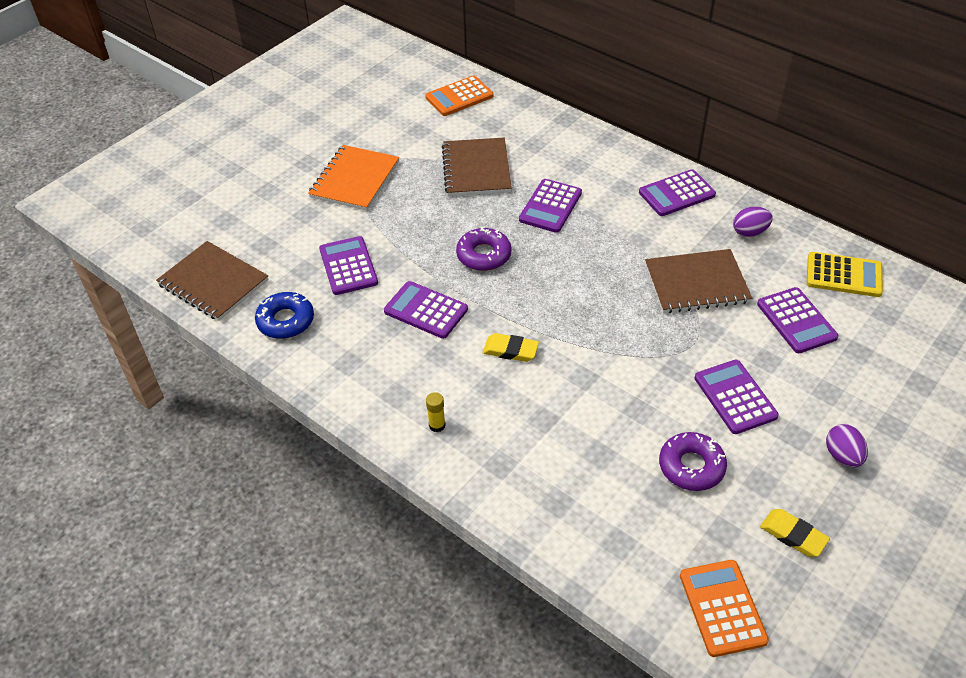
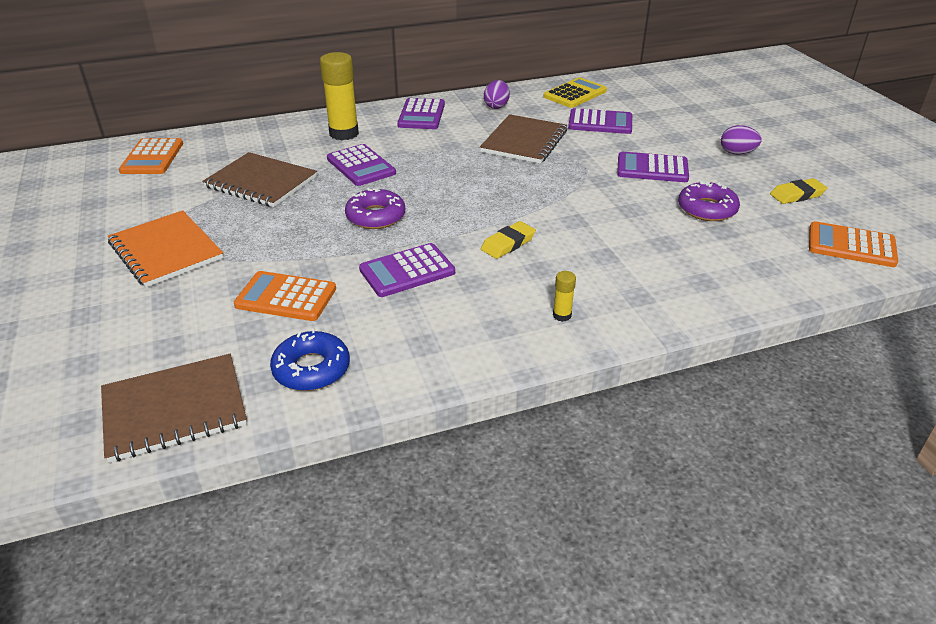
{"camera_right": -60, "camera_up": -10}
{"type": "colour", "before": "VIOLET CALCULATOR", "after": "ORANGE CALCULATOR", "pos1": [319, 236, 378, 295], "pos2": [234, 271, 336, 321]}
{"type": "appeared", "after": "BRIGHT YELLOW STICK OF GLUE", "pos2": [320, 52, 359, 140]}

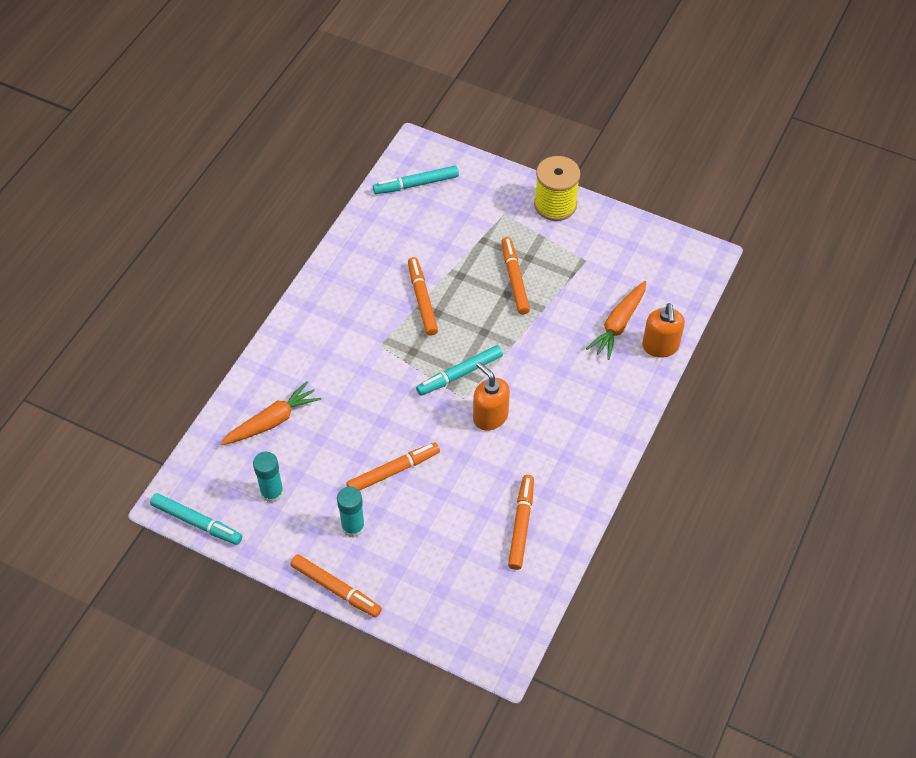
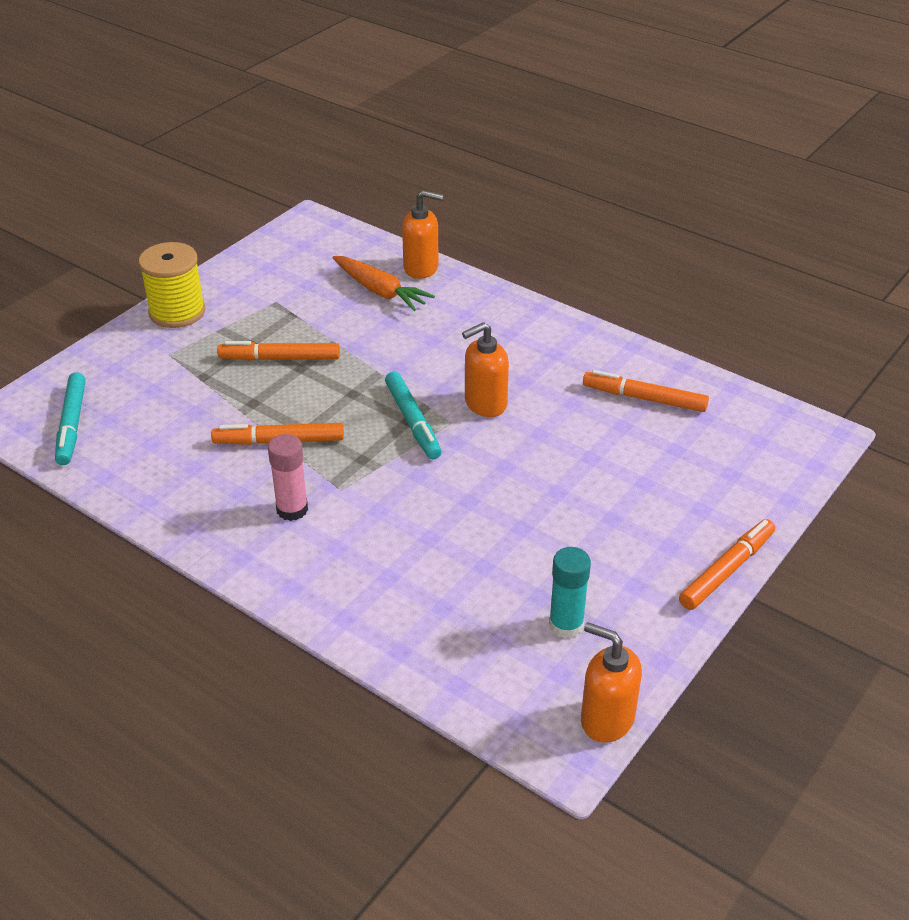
{"camera_right": -80, "camera_up": -15}
{"type": "missing", "before": "ORANGE TOY CARROT", "pos1": [220, 381, 321, 445]}
{"type": "missing", "before": "ORANGE MARKER", "pos1": [346, 442, 440, 491]}
{"type": "missing", "before": "AQUA STICK OF GLUE", "pos1": [337, 486, 365, 538]}
{"type": "exchanged", "before": "AQUA MARKER", "after": "ORANGE PUMP BOTTLE", "pos1": [150, 493, 242, 545], "pos2": [581, 622, 642, 743]}
{"type": "appeared", "after": "ROSY STICK OF GLUE", "pos2": [268, 434, 308, 521]}

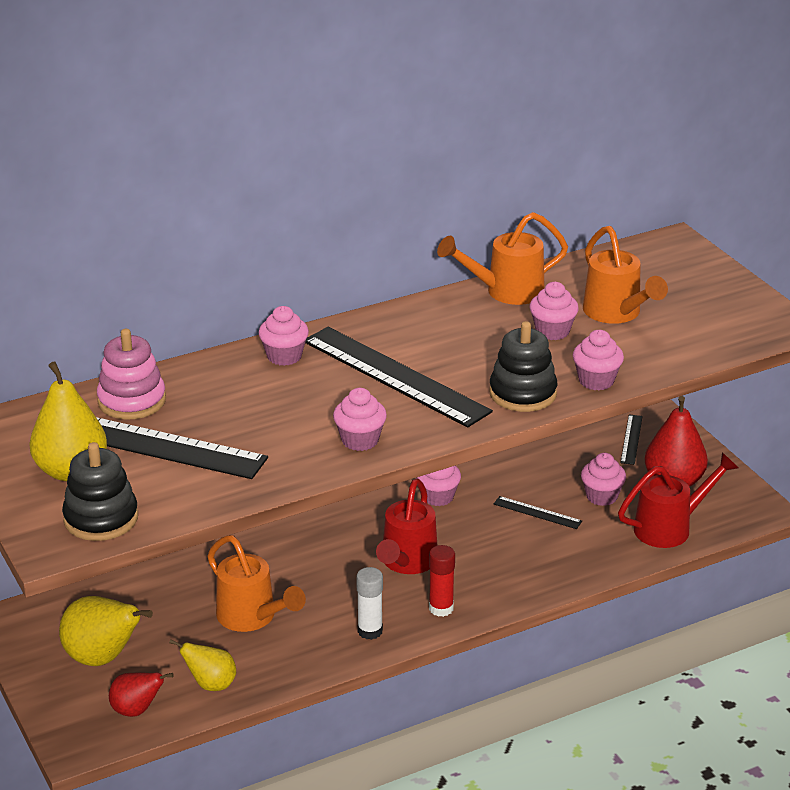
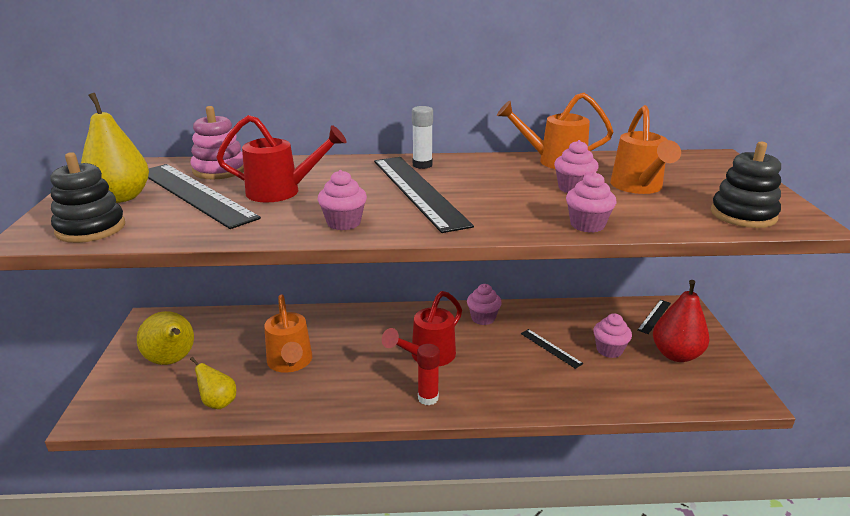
{"camera_right": 25, "camera_up": -5}
{"type": "missing", "before": "ROSY MUFFIN", "pos1": [259, 306, 309, 366]}
{"type": "relocated", "before": "BLACK STACKING TOY", "pos1": [489, 321, 557, 412], "pos2": [711, 142, 781, 228]}
{"type": "relocated", "before": "RED WATERING POT", "pos1": [618, 452, 738, 548], "pos2": [216, 115, 347, 202]}
{"type": "relocated", "before": "PURE WHITE STICK OF GLUE", "pos1": [356, 567, 383, 640], "pos2": [412, 106, 433, 169]}
{"type": "missing", "before": "RED PEAR", "pos1": [109, 672, 174, 717]}

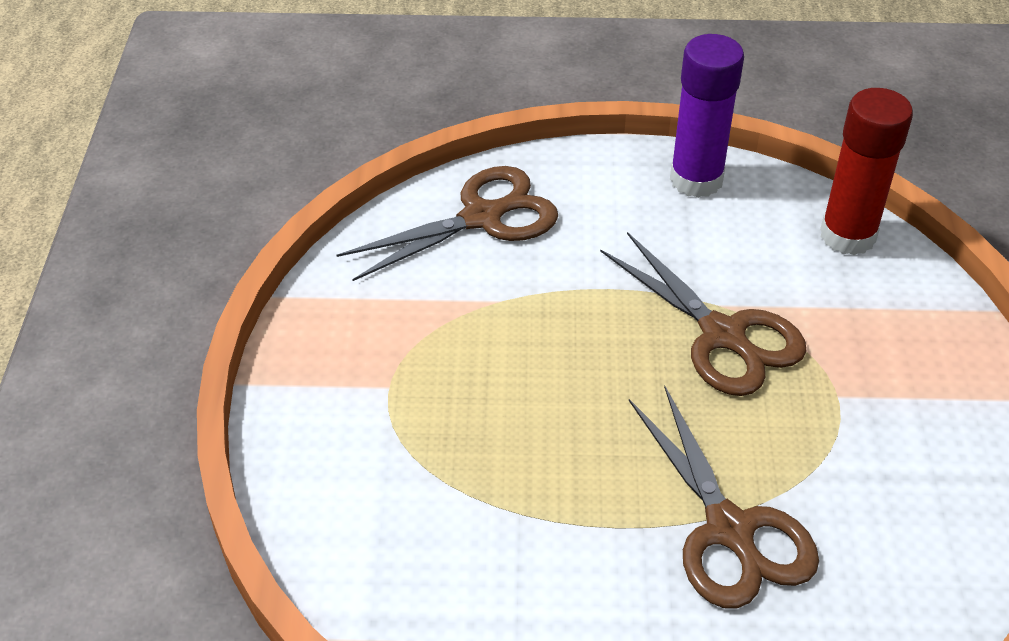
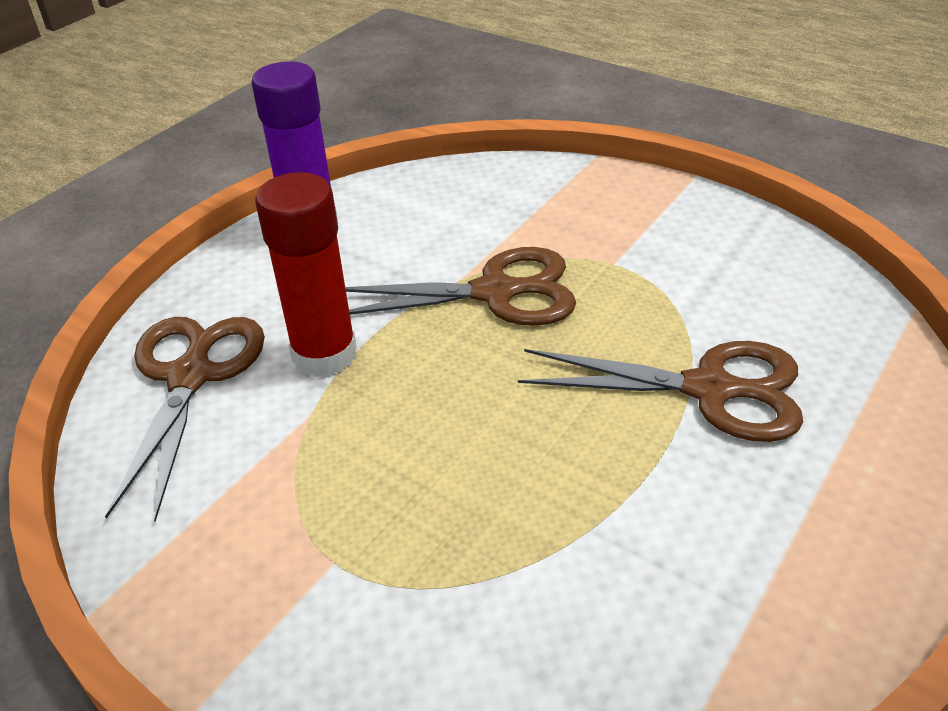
{"camera_right": -55, "camera_up": -5}
{"type": "relocated", "before": "RED STICK OF GLUE", "pos1": [820, 88, 913, 255], "pos2": [255, 172, 357, 377]}

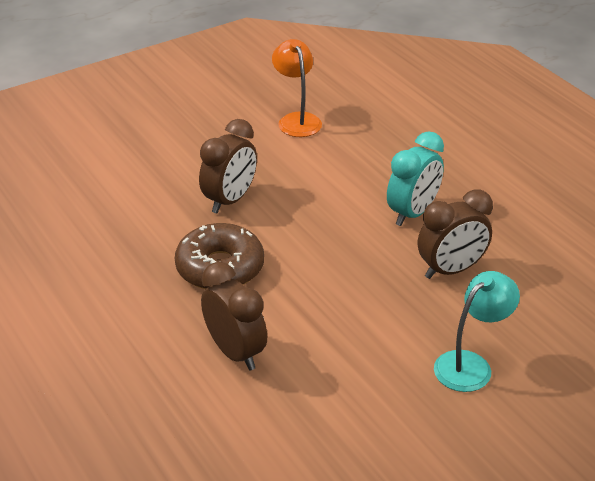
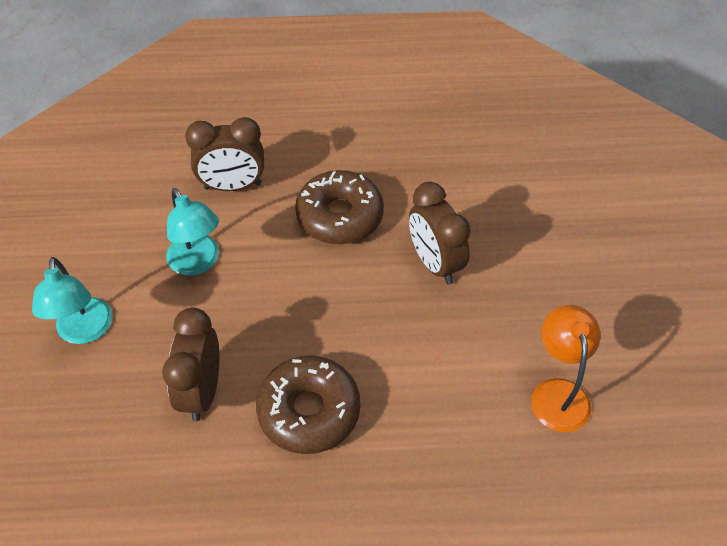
{"camera_right": 120, "camera_up": 15}
{"type": "spun", "before": "ORANGE DESK LAMP", "pos1": [272, 39, 322, 137], "pos2": [531, 305, 601, 432], "turn": -105}
{"type": "exchanged", "before": "AQUA CLOCK", "after": "RUSSET DONUT", "pos1": [387, 131, 444, 226], "pos2": [256, 355, 361, 454]}
{"type": "appeared", "after": "AQUA DESK LAMP", "pos2": [166, 188, 219, 276]}

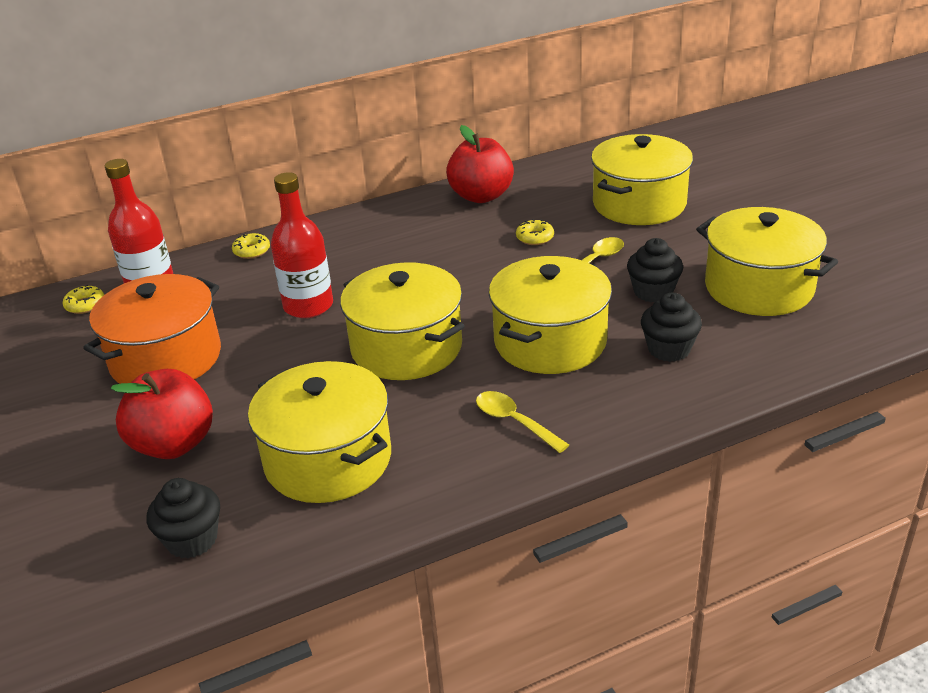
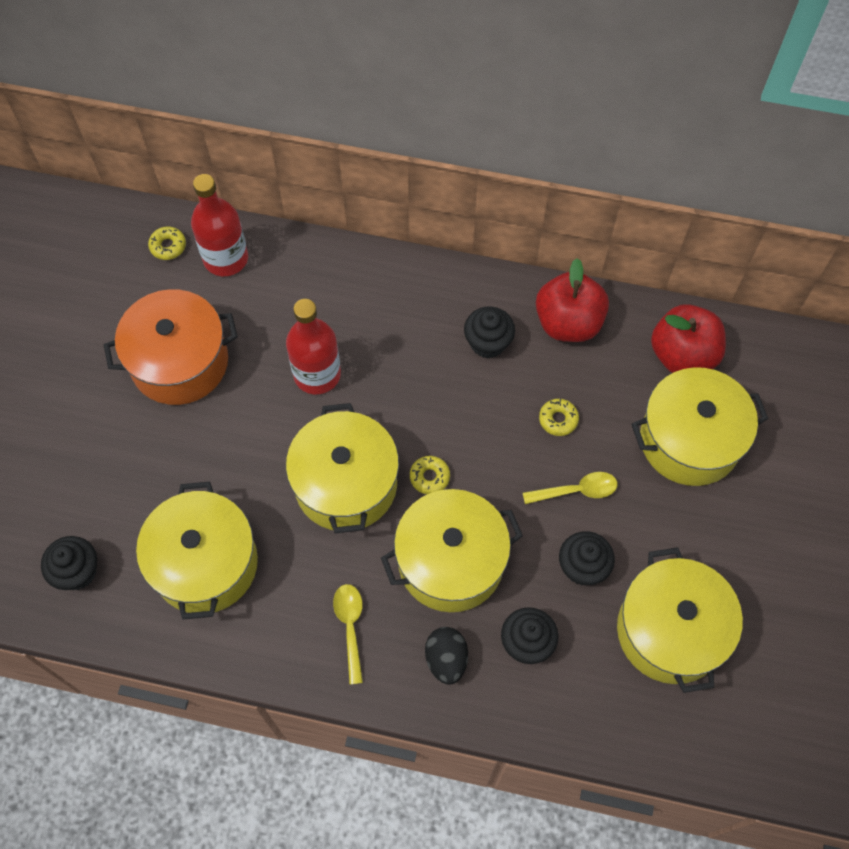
{"camera_right": 35, "camera_up": 30}
{"type": "relocated", "before": "BRIGHT YELLOW DONUT", "pos1": [232, 233, 270, 259], "pos2": [410, 456, 450, 494]}
{"type": "relocated", "before": "RED APPLE FRUIT", "pos1": [111, 369, 213, 459], "pos2": [651, 304, 726, 373]}
{"type": "appeared", "after": "BLACK MUFFIN", "pos2": [464, 306, 515, 359]}
{"type": "appeared", "after": "BLACK EGG", "pos2": [425, 627, 468, 685]}

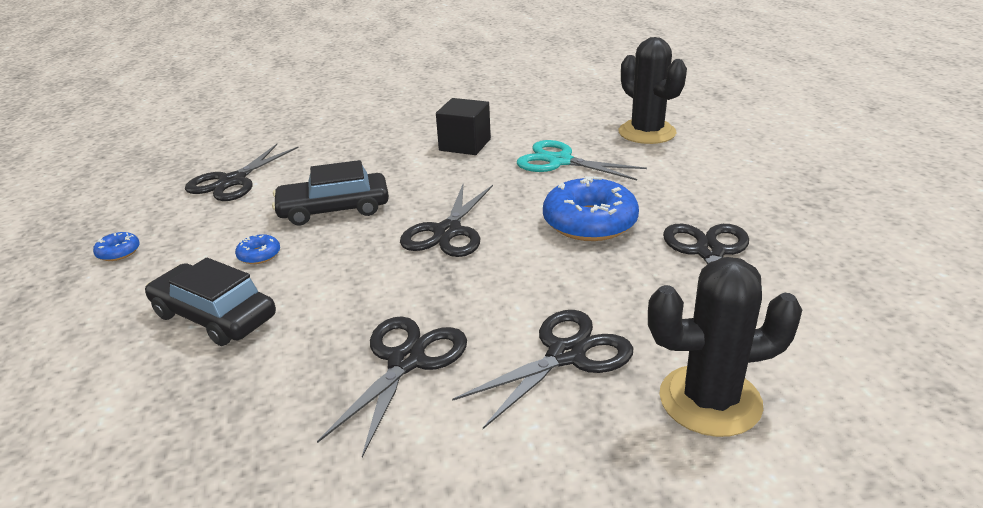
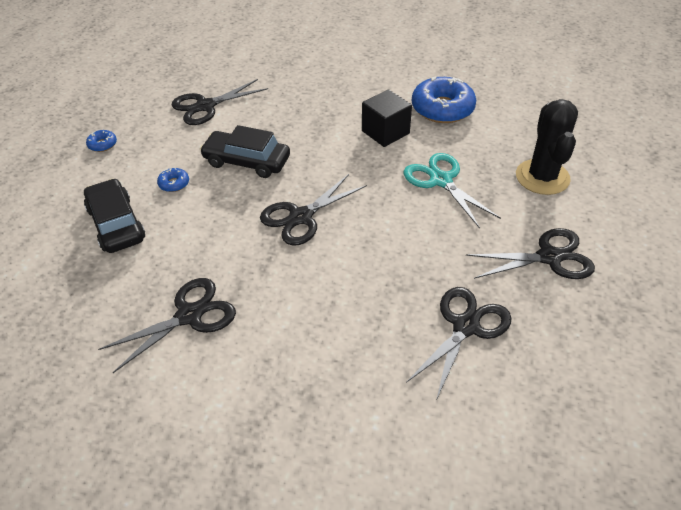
{"camera_right": 30, "camera_up": 15}
{"type": "relocated", "before": "COBALT DONUT", "pos1": [543, 176, 639, 241], "pos2": [412, 76, 476, 123]}
{"type": "missing", "before": "BLACK PRICKLY PLANT", "pos1": [648, 257, 802, 437]}
{"type": "relocated", "before": "BLACK SHEARS", "pos1": [452, 310, 633, 429], "pos2": [466, 228, 595, 279]}

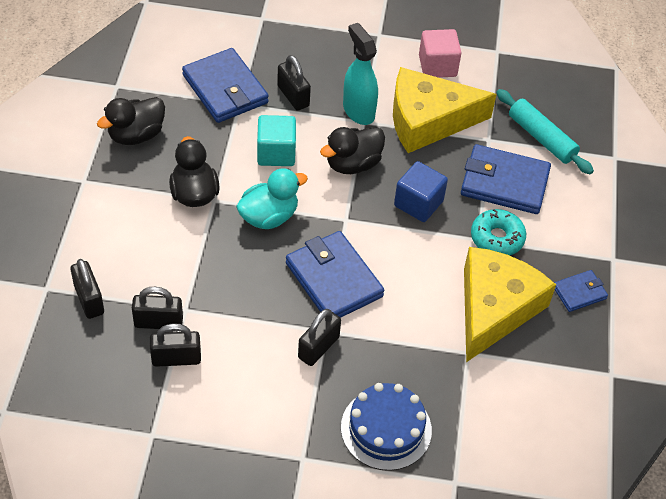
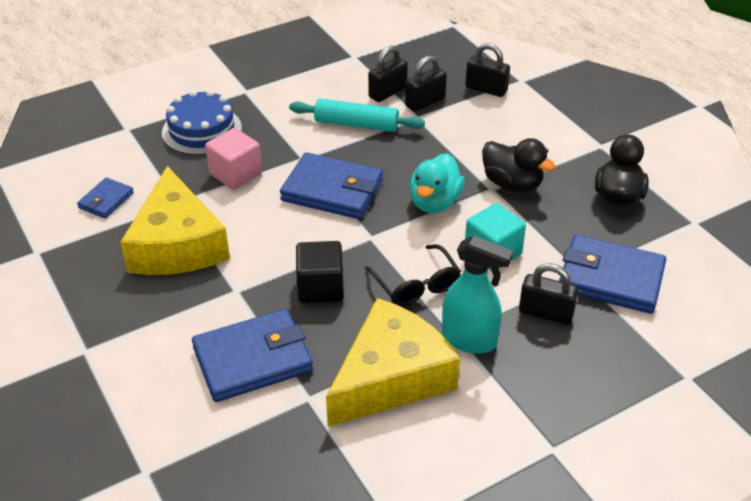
{"camera_right": 145, "camera_up": -10}
{"type": "relocated", "before": "ROSY CUBE", "pos1": [419, 29, 461, 78], "pos2": [205, 128, 262, 190]}
{"type": "relocated", "before": "AQUA ROLLING PIN", "pos1": [496, 89, 594, 175], "pos2": [289, 98, 425, 132]}
{"type": "exchanged", "before": "BLACK RUBBER DUCK", "after": "BLACK EYEGLASSES", "pos1": [320, 127, 385, 174], "pos2": [364, 244, 461, 306]}
{"type": "colour", "before": "COBALT CUBE", "after": "BLACK CUBE", "pos1": [394, 161, 448, 222], "pos2": [296, 241, 344, 303]}
{"type": "missing", "before": "AQUA DONUT", "pos1": [471, 209, 526, 256]}
{"type": "relocated", "before": "COBALT BILLFOLD", "pos1": [554, 270, 608, 312], "pos2": [77, 178, 134, 219]}
{"type": "missing", "before": "BLACK SMALL LOCK", "pos1": [298, 309, 341, 366]}

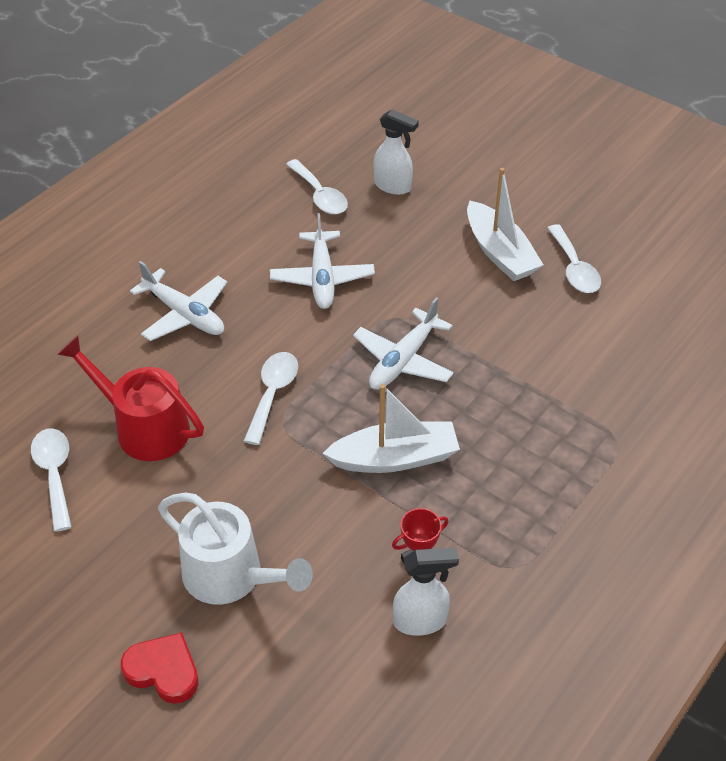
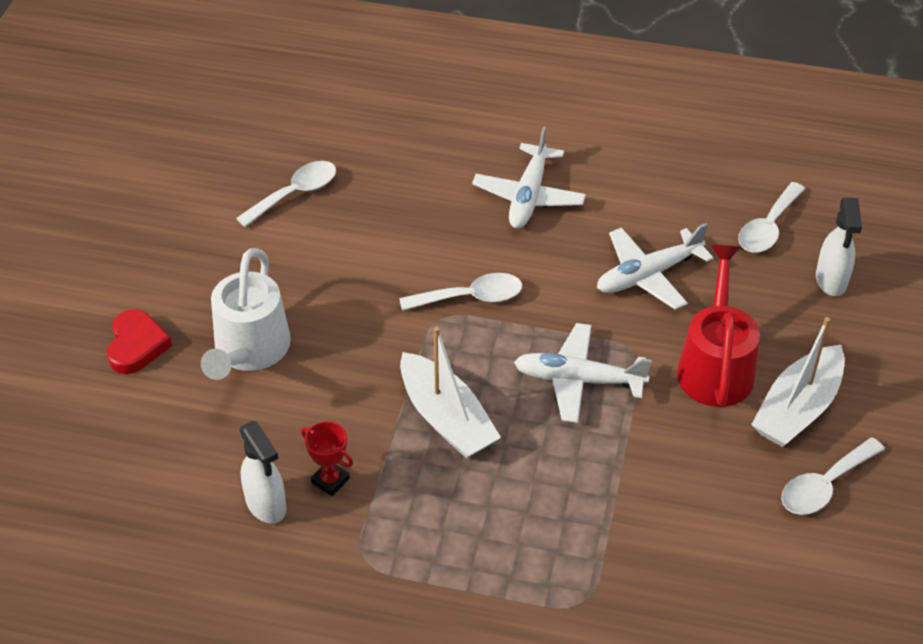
{"camera_right": 65, "camera_up": 0}
{"type": "relocated", "before": "RED WATERING POT", "pos1": [57, 336, 204, 461], "pos2": [677, 245, 760, 407]}

